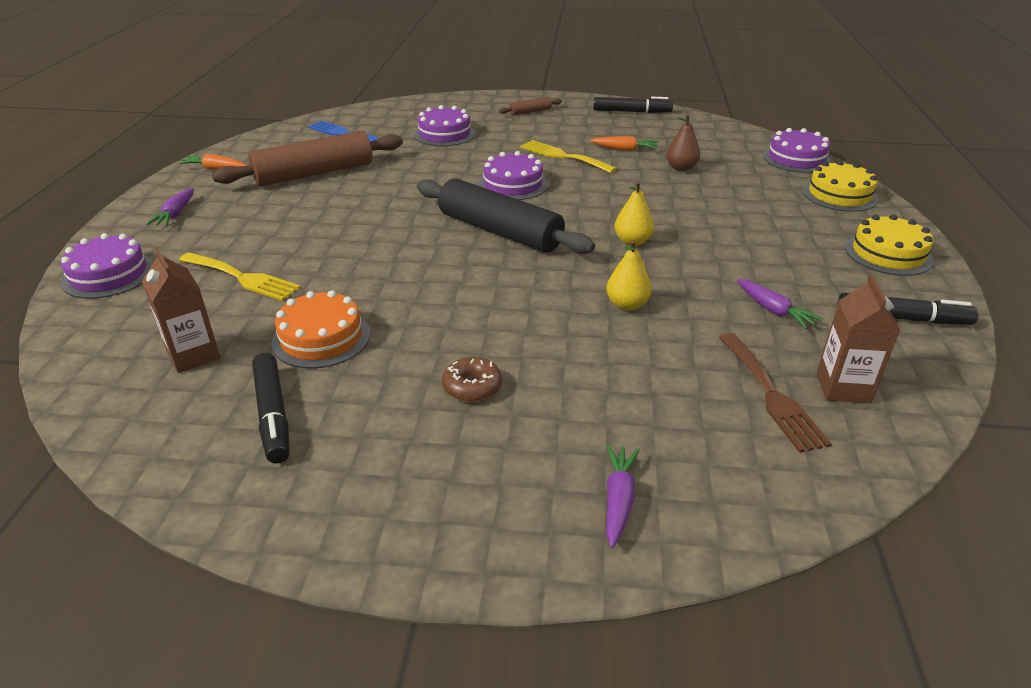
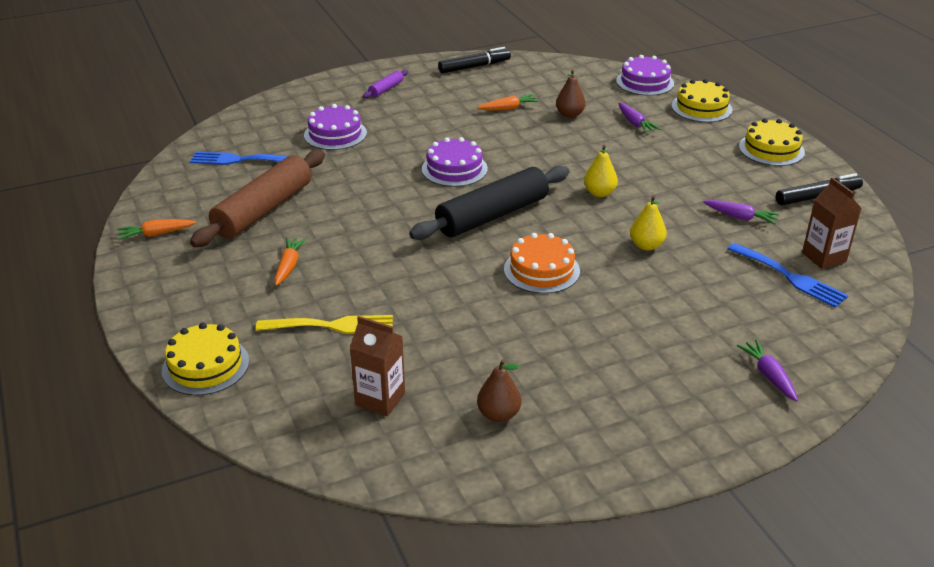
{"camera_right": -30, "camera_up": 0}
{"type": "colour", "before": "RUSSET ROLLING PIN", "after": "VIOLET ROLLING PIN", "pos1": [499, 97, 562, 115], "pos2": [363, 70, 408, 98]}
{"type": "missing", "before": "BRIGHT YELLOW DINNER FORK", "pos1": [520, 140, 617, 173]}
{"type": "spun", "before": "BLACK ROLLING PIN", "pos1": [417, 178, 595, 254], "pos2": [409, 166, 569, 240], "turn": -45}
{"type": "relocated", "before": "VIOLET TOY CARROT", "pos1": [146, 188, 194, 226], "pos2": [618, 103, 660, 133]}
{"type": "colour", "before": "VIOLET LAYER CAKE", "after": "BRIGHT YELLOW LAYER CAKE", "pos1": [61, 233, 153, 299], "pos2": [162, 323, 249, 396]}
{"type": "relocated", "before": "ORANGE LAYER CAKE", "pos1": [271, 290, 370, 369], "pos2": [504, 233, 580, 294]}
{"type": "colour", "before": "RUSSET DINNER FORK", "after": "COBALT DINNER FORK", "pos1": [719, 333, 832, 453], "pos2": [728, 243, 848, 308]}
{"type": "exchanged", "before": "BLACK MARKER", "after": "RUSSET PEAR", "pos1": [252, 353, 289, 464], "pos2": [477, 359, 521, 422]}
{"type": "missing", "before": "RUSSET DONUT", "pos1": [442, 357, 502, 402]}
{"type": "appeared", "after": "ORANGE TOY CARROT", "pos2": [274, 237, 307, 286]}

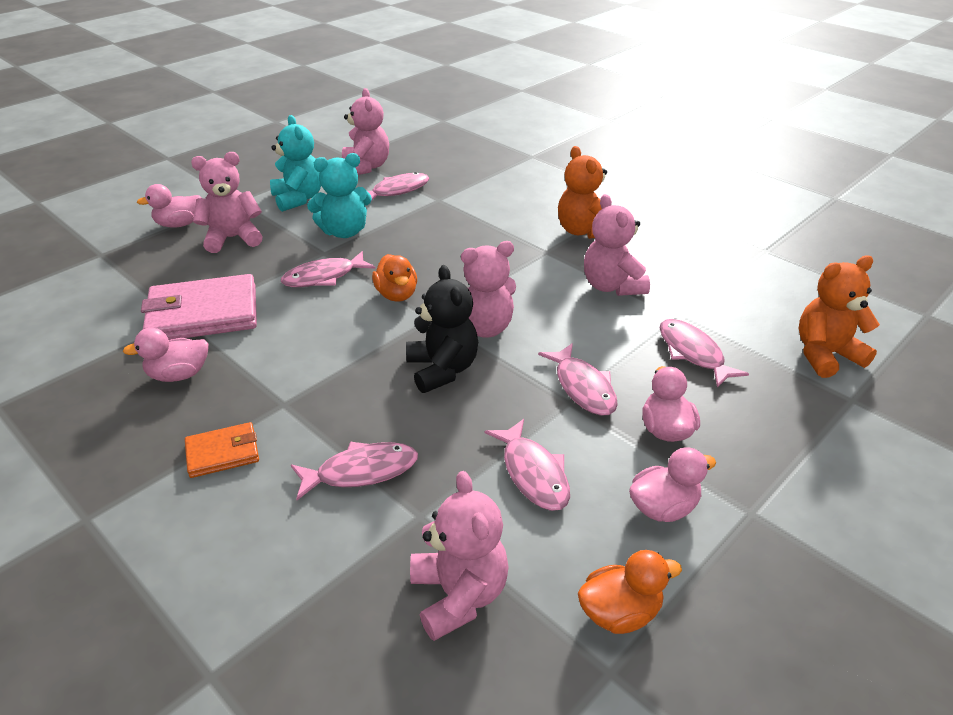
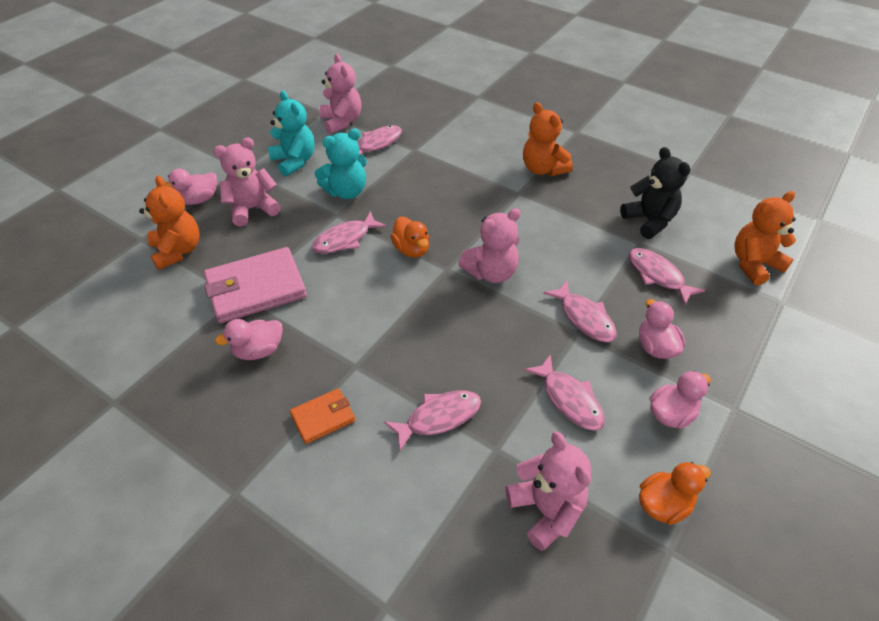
{"camera_right": -10, "camera_up": 10}
{"type": "missing", "before": "ROSY STUFFED BEAR", "pos1": [584, 194, 650, 296]}
{"type": "relocated", "before": "BLACK STUFFED BEAR", "pos1": [406, 265, 478, 393], "pos2": [620, 147, 690, 239]}
{"type": "appeared", "after": "ORANGE STUFFED BEAR", "pos2": [139, 176, 199, 270]}

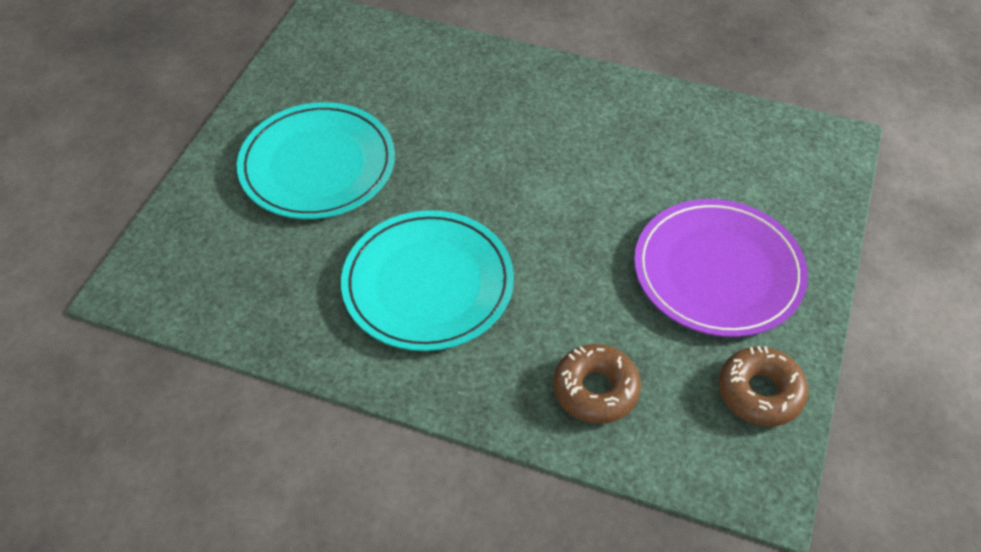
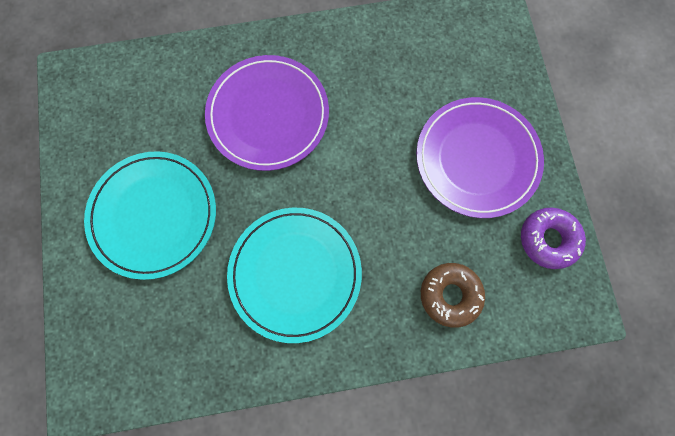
{"camera_right": -30, "camera_up": 25}
{"type": "colour", "before": "RUSSET DONUT", "after": "VIOLET DONUT", "pos1": [719, 346, 808, 426], "pos2": [521, 207, 586, 269]}
{"type": "appeared", "after": "VIOLET DINNER PLATE", "pos2": [205, 55, 329, 171]}

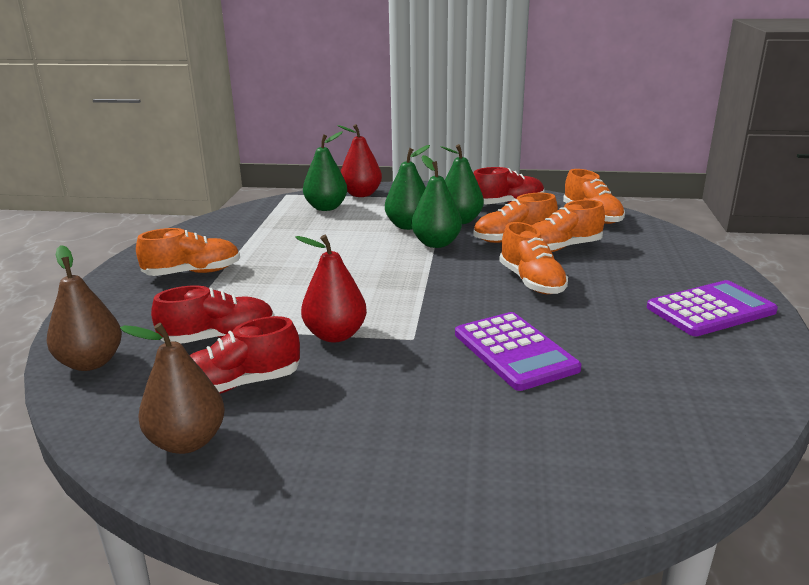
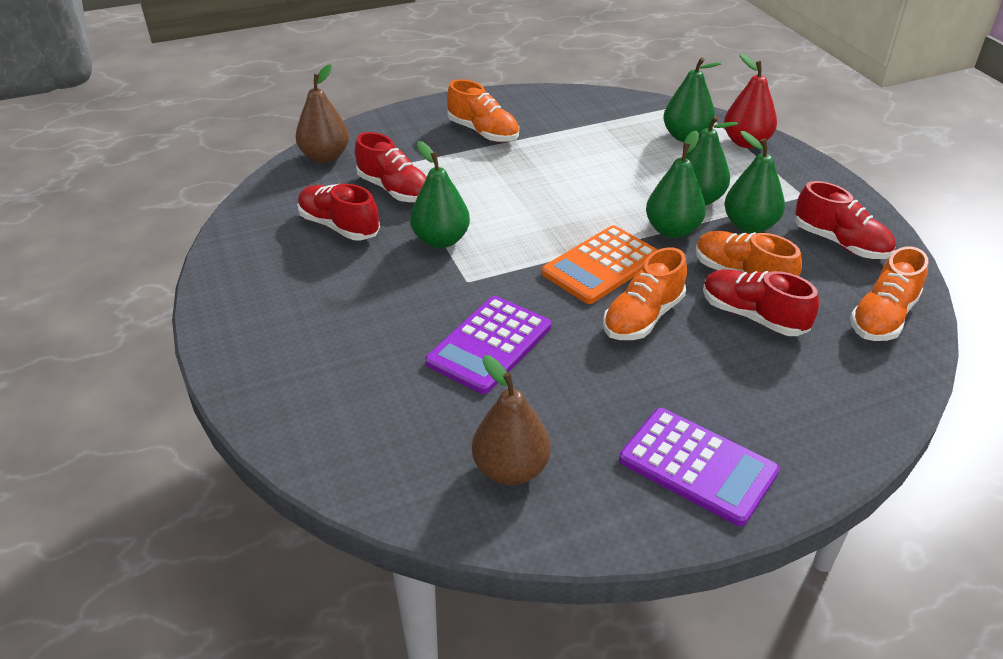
{"camera_right": 60, "camera_up": 15}
{"type": "colour", "before": "ORANGE SNEAKER", "after": "RED SNEAKER", "pos1": [532, 200, 605, 252], "pos2": [703, 269, 819, 336]}
{"type": "colour", "before": "RED PEAR", "after": "GREEN PEAR", "pos1": [295, 235, 367, 342], "pos2": [410, 141, 470, 248]}
{"type": "relocated", "before": "RUSSET PEAR", "pos1": [120, 323, 225, 454], "pos2": [472, 355, 551, 485]}
{"type": "appeared", "after": "ORANGE CALCULATOR", "pos2": [542, 225, 658, 304]}

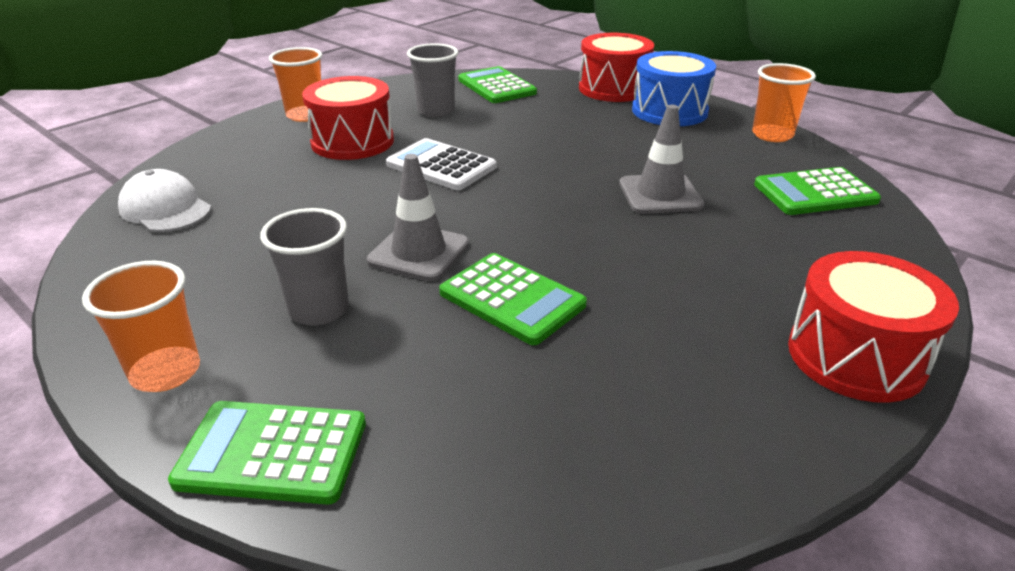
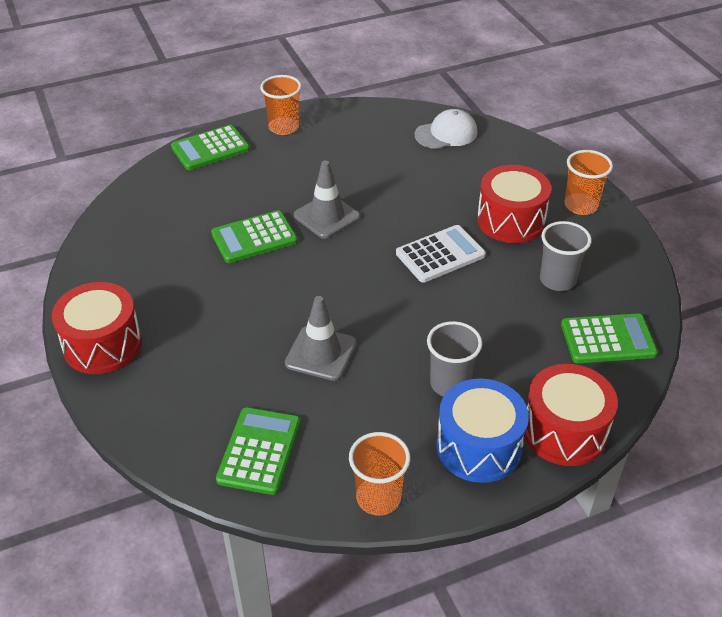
{"camera_right": 115, "camera_up": 10}
{"type": "relocated", "before": "GREY TUMBLER", "pos1": [260, 208, 349, 326], "pos2": [427, 321, 482, 396]}
{"type": "spun", "before": "GREEN CALCULATOR", "pos1": [168, 401, 366, 505], "pos2": [171, 125, 250, 170], "turn": -150}

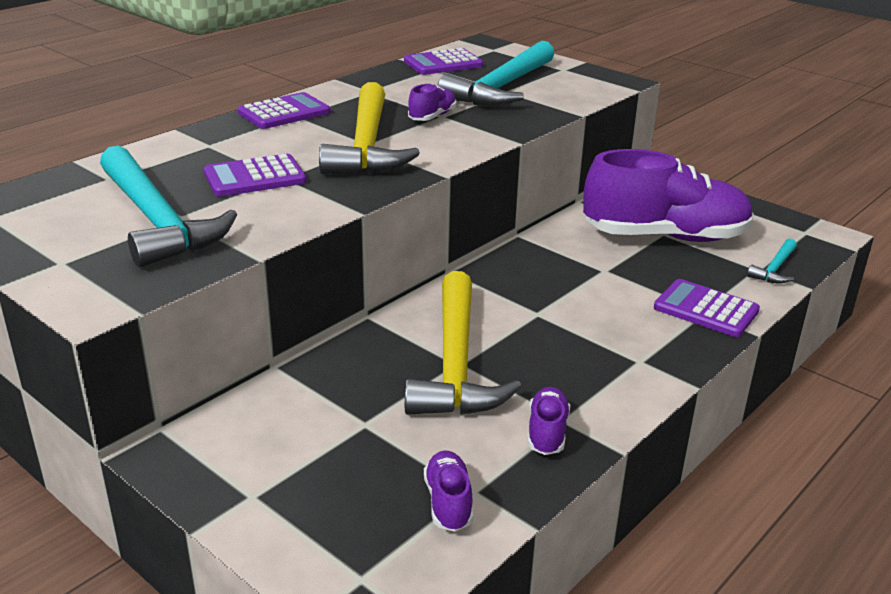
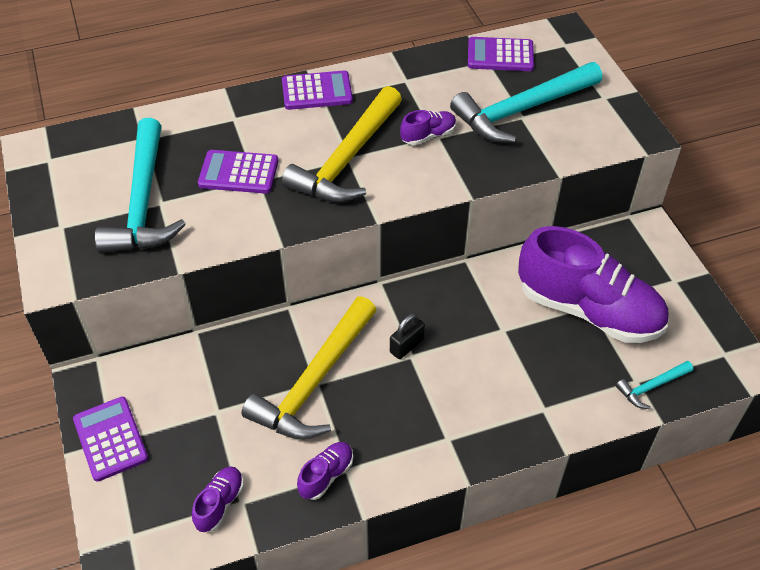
{"camera_right": 30, "camera_up": 20}
{"type": "relocated", "before": "VIOLET CALCULATOR", "pos1": [654, 279, 760, 337], "pos2": [73, 397, 148, 482]}
{"type": "appeared", "after": "BLACK SMALL LOCK", "pos2": [390, 314, 425, 359]}

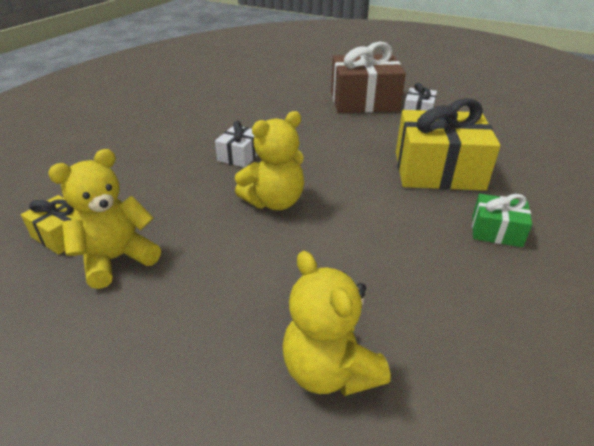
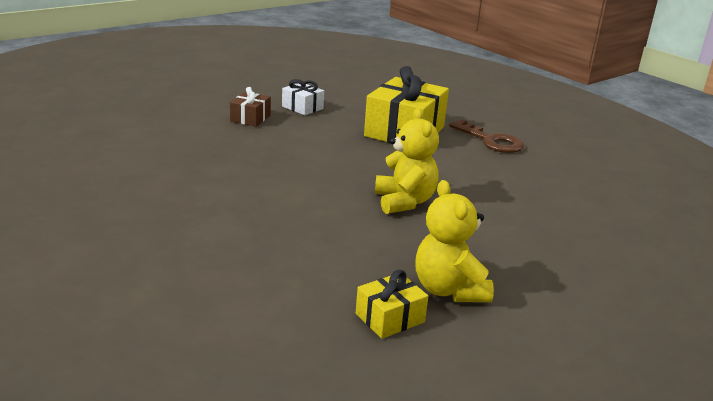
{"camera_right": -70, "camera_up": -10}
{"type": "size", "before": "RUSSET WRAPPED GIFT", "pos1": [331, 42, 406, 113], "pos2": [230, 87, 271, 127], "scale": 0.49}
{"type": "missing", "before": "PURE WHITE WRAPPED GIFT", "pos1": [215, 121, 258, 168]}
{"type": "exchanged", "before": "GREEN WRAPPED GIFT", "after": "RUSSET DOOR KEY", "pos1": [472, 194, 532, 247], "pos2": [449, 119, 524, 153]}
{"type": "missing", "before": "BRIGHT YELLOW STUFFED BEAR", "pos1": [282, 251, 391, 396]}

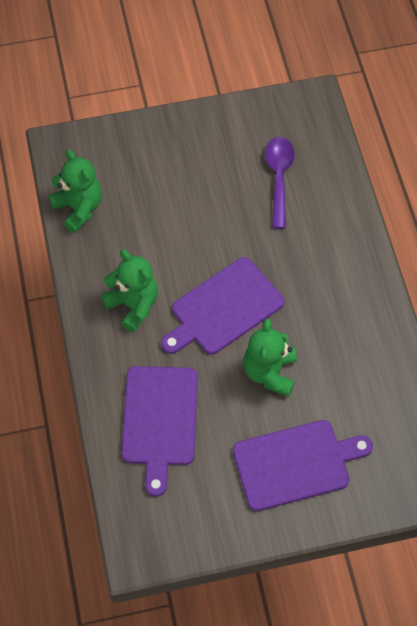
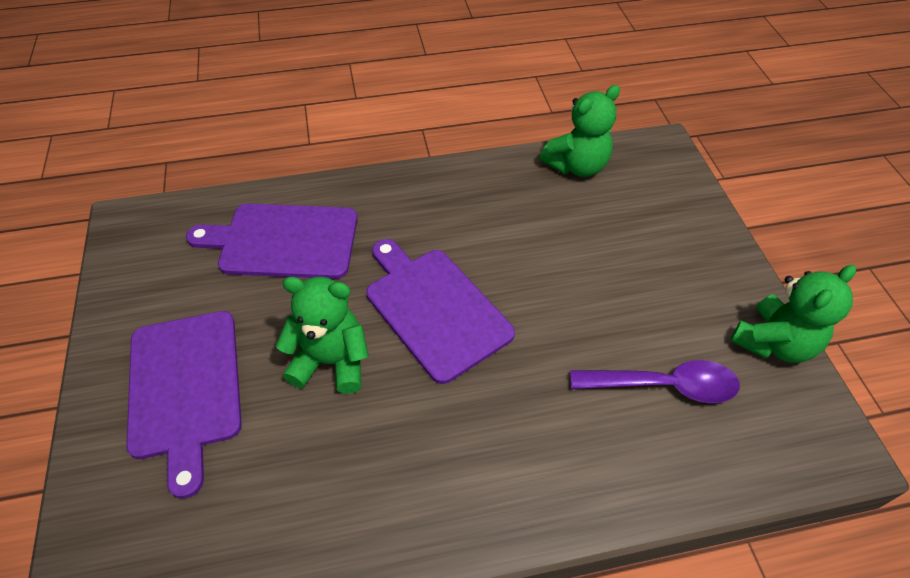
{"camera_right": 90, "camera_up": -10}
{"type": "relocated", "before": "GREEN STUFFED BEAR", "pos1": [101, 250, 158, 332], "pos2": [730, 265, 856, 363]}

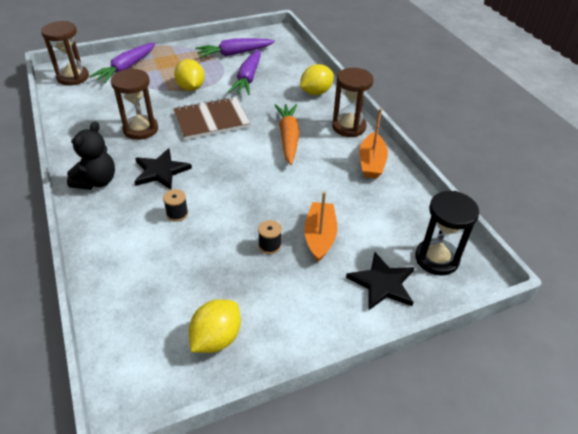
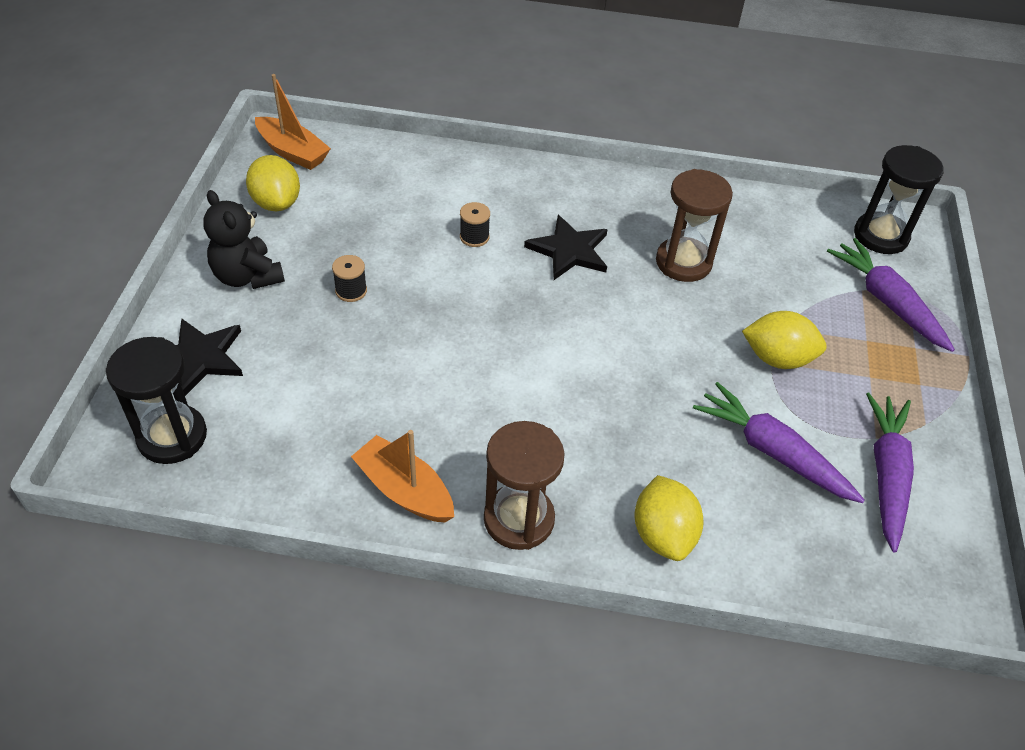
{"camera_right": 120, "camera_up": 5}
{"type": "colour", "before": "RUSSET SAND TIMER", "after": "BLACK SAND TIMER", "pos1": [41, 21, 89, 86], "pos2": [854, 145, 944, 254]}
{"type": "missing", "before": "RUSSET EXERCISE BOOK", "pos1": [173, 97, 250, 140]}
{"type": "missing", "before": "ORANGE TOY CARROT", "pos1": [275, 104, 299, 165]}
{"type": "relocated", "before": "BLACK STUFFED BEAR", "pos1": [67, 121, 115, 190], "pos2": [203, 190, 285, 289]}
{"type": "relocated", "before": "ORANGE TOY BOAT", "pos1": [304, 192, 337, 262], "pos2": [255, 74, 331, 170]}

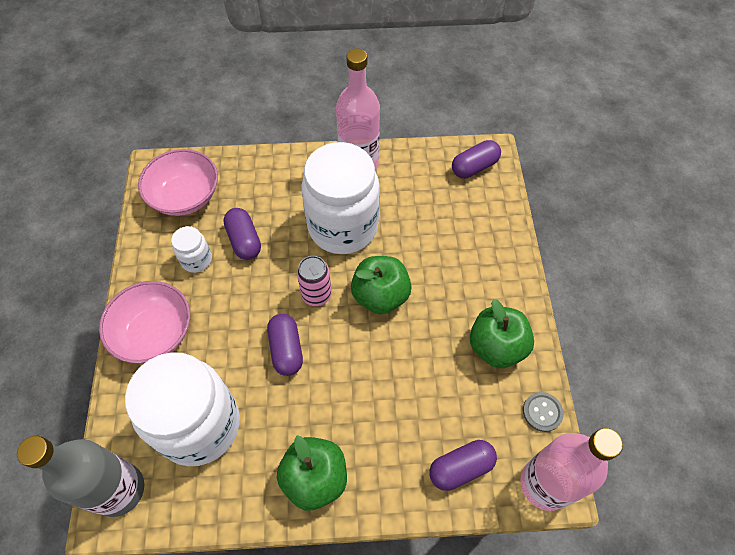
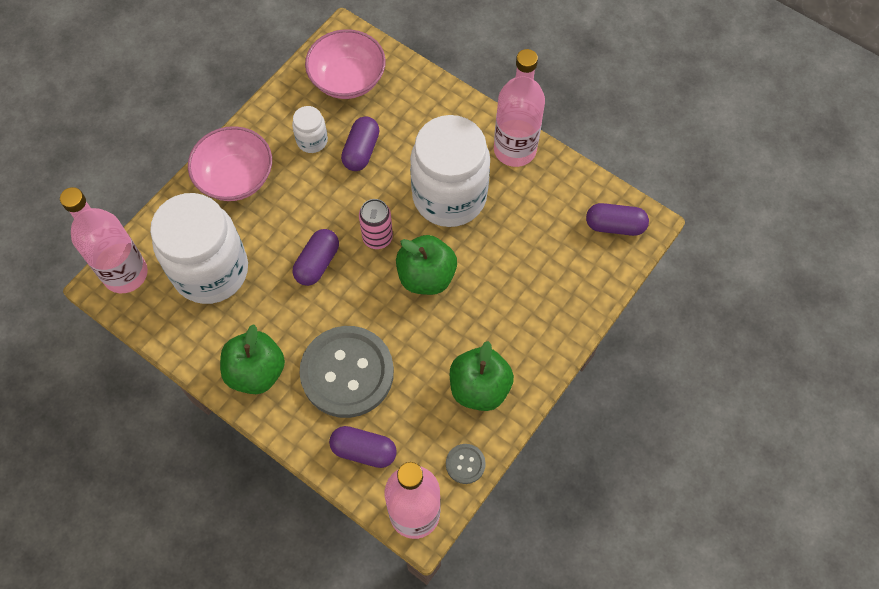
{"camera_right": 40, "camera_up": 5}
{"type": "colour", "before": "GREY FLASK", "after": "ROSY FLASK", "pos1": [17, 436, 144, 517], "pos2": [60, 187, 148, 293]}
{"type": "appeared", "after": "GREY SHIRT BUTTON", "pos2": [299, 326, 394, 418]}

